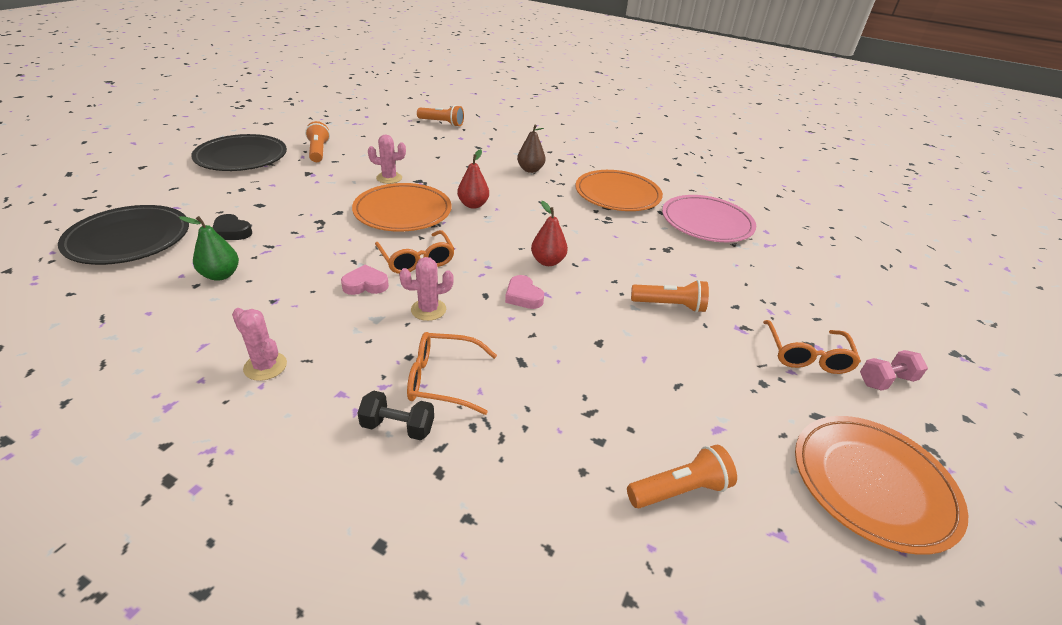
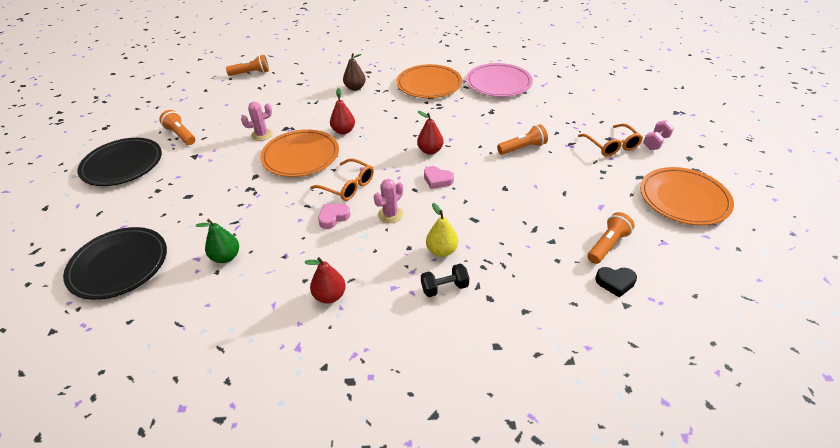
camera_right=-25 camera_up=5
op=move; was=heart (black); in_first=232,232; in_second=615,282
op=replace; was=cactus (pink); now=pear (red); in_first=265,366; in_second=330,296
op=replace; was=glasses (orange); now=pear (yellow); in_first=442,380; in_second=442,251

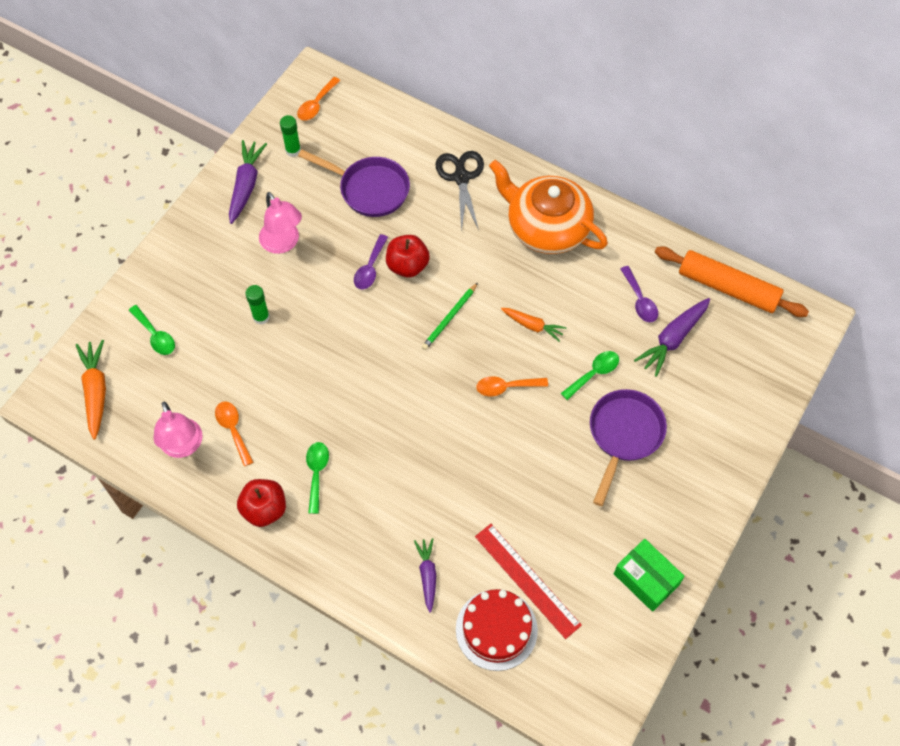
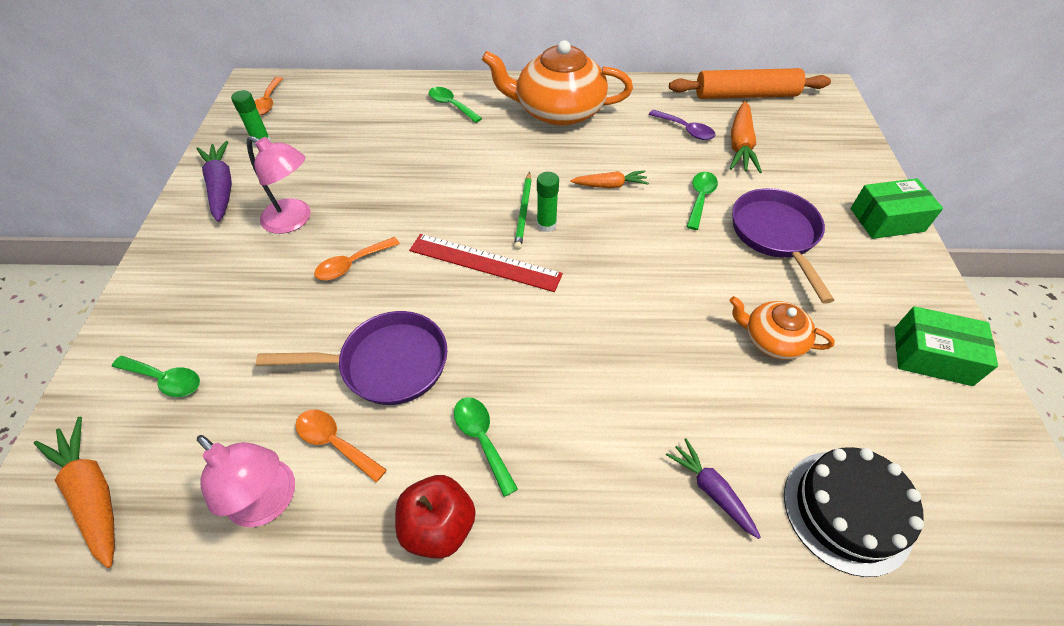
camera_right=-30 camera_up=-10
op=move; was=glue stick (green); in_first=261,317; in_second=546,225
op=move; was=pan (purple); in_first=369,189; in_second=386,364
op=delete; was=spoon (purple); in_first=370,268
op=delete; was=apple (red); in_first=407,266
op=replace; was=scissors (black); now=spoon (green); in_first=461,177; in_second=451,105
op=recolor; was=cake (red); now=cake (black); in_first=496,629; in_second=847,511
op=move; was=ruler (red); in_first=527,580; in_second=484,262
op=move; was=spoon (orange); in_first=506,387; in_second=352,264
op=recolor; was=carrot (purple); now=carrot (orange); in_first=673,339; in_second=740,145
op=insert; now=teapot (orange); in_second=772,339
op=insert; now=box (green); in_second=886,220

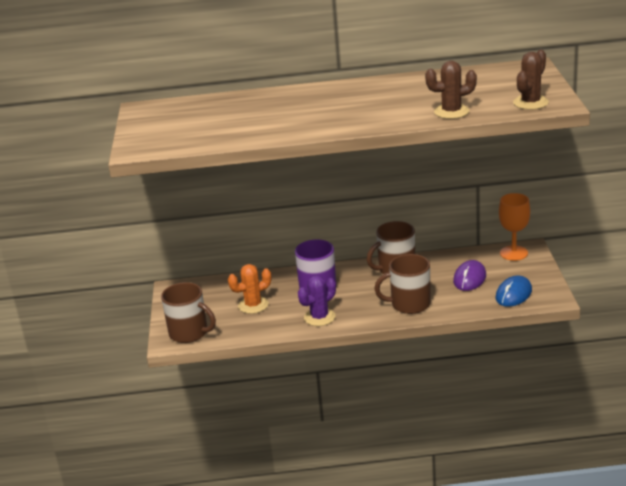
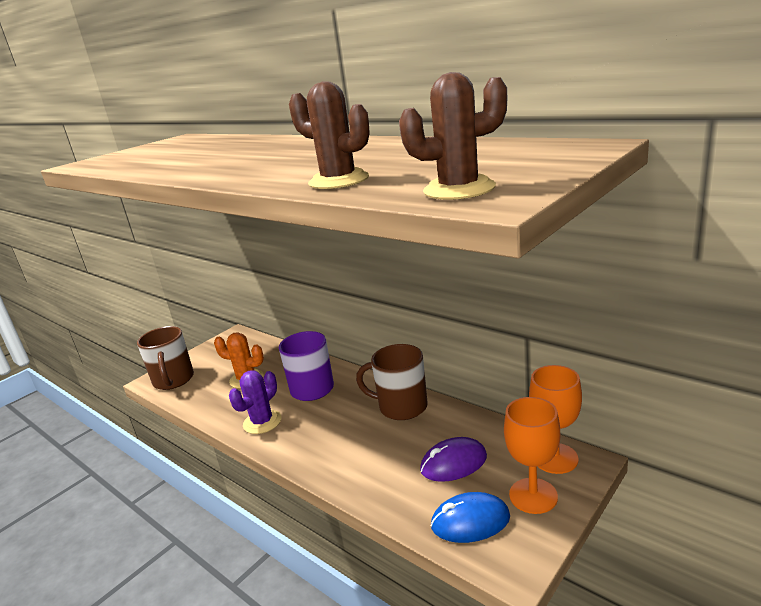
camera_right=45 camera_up=-5
op=rotate; was=cactus (purple); in_first=319,317; in_second=262,422; clockwise=-60
op=delete; was=mug (brown); in_first=409,304
op=insert; now=goblet (orange); in_second=533,496

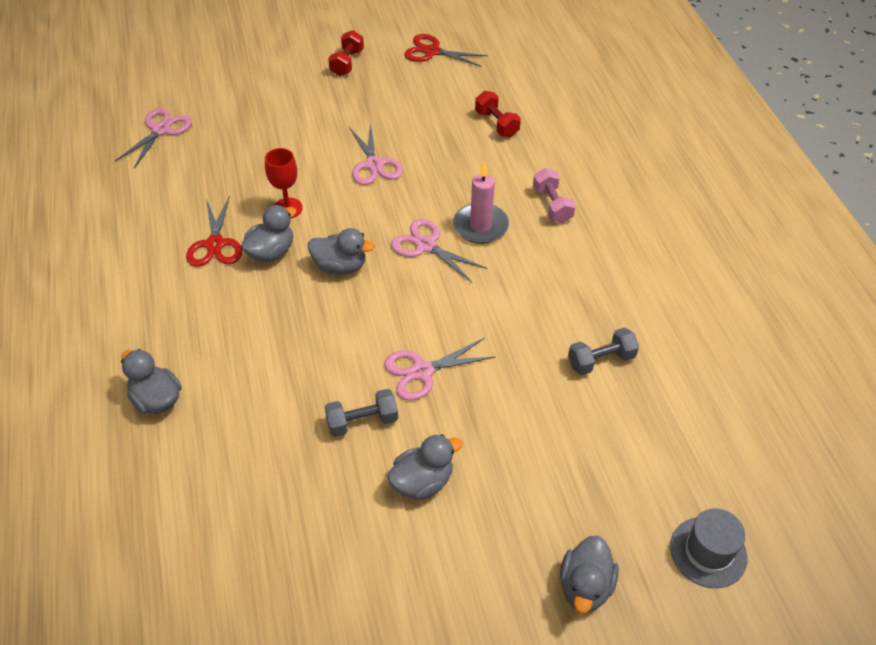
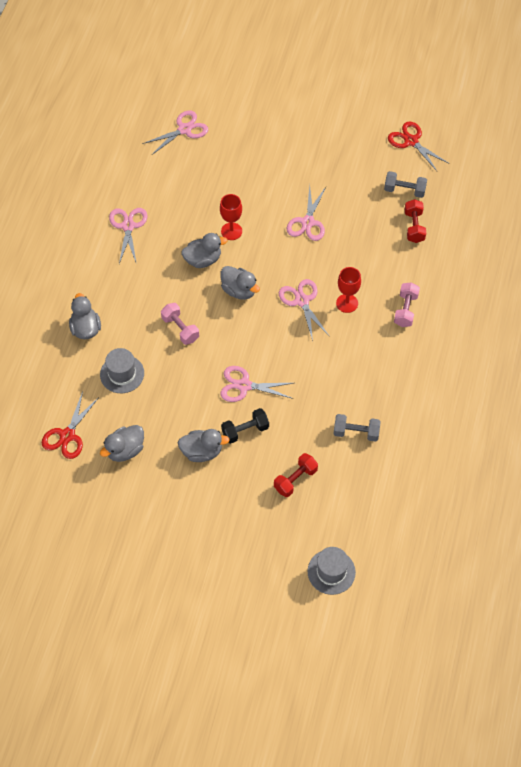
camera_right=30 camera_up=10
op=move; was=scissors (red); in_first=215,244; in_second=67,435
op=move; was=dumbbell (grey); in_first=362,421; in_second=404,190
op=move; was=dumbbell (red); in_first=347,63; in_second=295,479
op=replace; was=candle (pink); now=goblet (red); in_first=480,226; in_second=347,303
op=move; was=duck (grey); in_first=585,586; in_second=125,450
op=insert; now=hat (grey); in_second=122,374
op=insert; now=scissors (pink); in_second=128,226
op=insert; now=dumbbell (pink); in_second=180,329
op=insert; now=dumbbell (black); in_second=245,430

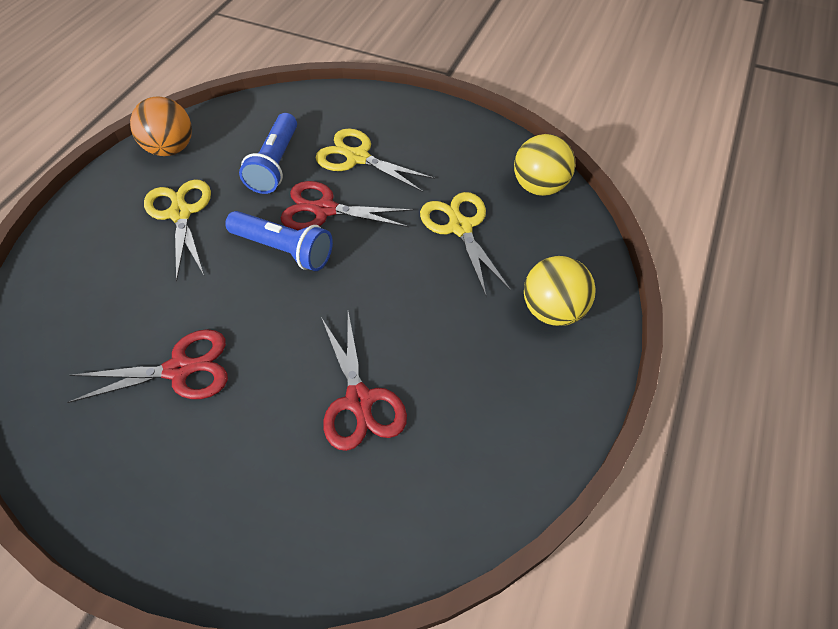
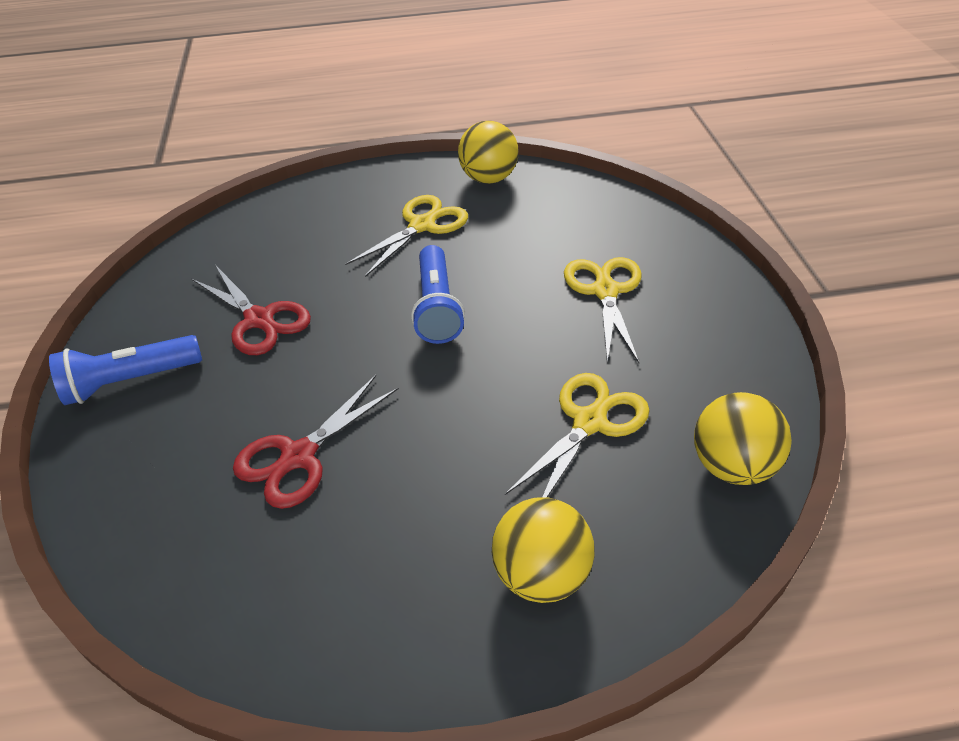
camera_right=60 camera_up=-10
op=recolor; was=ball (orange); now=ball (yellow); in_first=171,149; in_second=489,178
op=move; was=flashlight (blue); in_first=275,164; in_second=131,381
op=delete; was=scissors (red); in_first=325,210

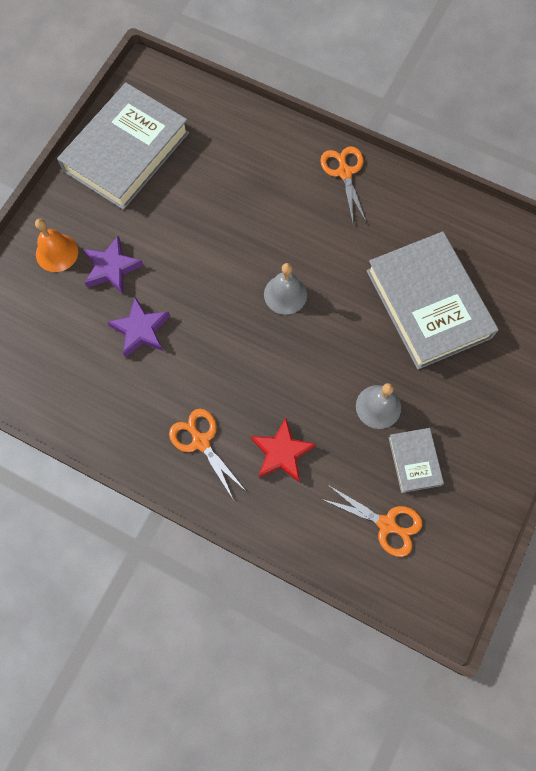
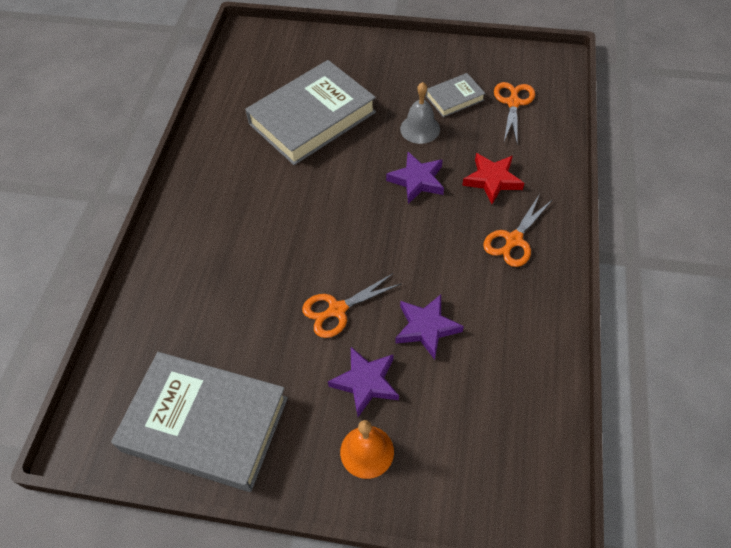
camera_right=-105 camera_up=-15
op=delete; was=bell (grey); in_first=285,294
op=move; was=scissors (orange); in_first=344,173; in_second=337,310
op=insert; now=star (purple); in_second=417,180

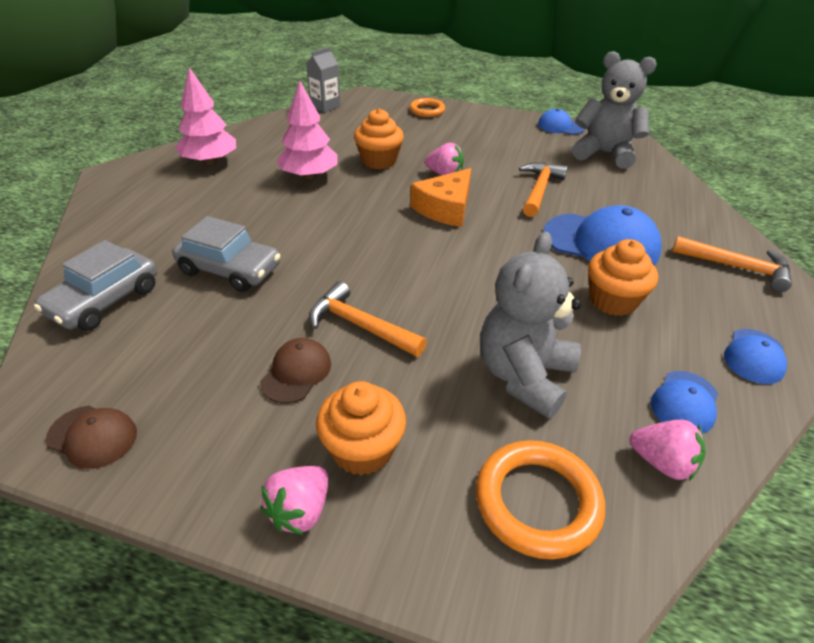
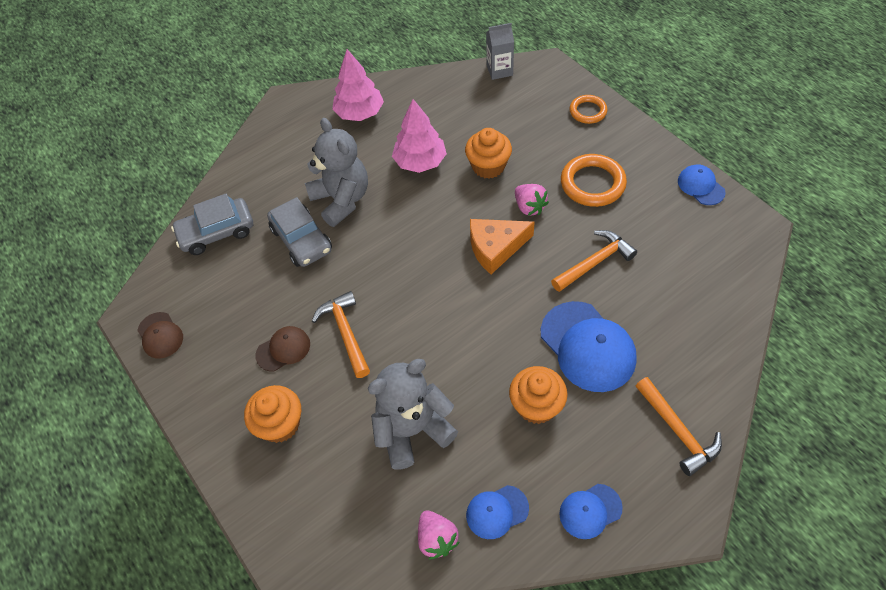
camera_right=40 camera_up=15
op=delete; was=strawberry (pink); in_first=300,511
op=move; was=ring (orange); in_first=537,502; in_second=592,183
op=move; was=teddy bear (grey); in_first=604,153; in_second=341,200

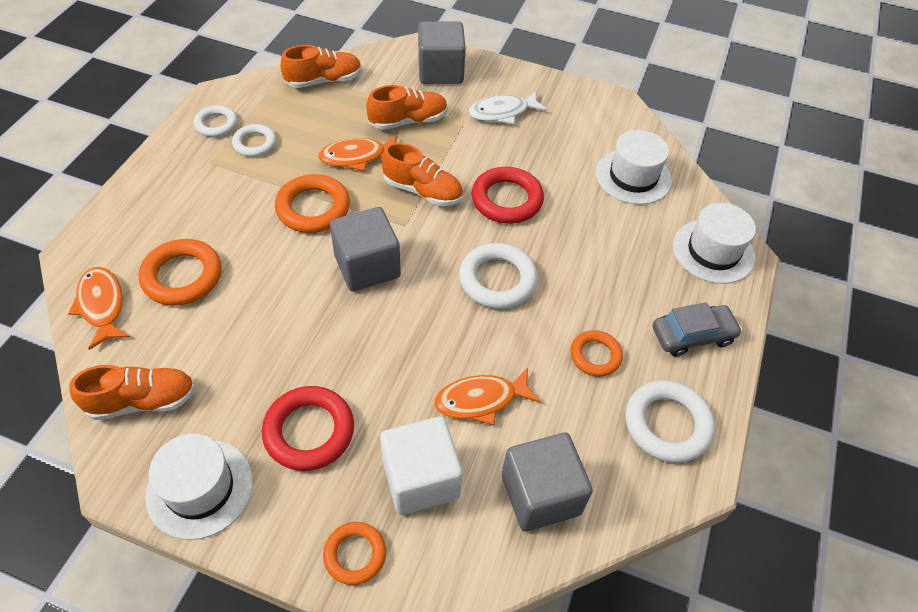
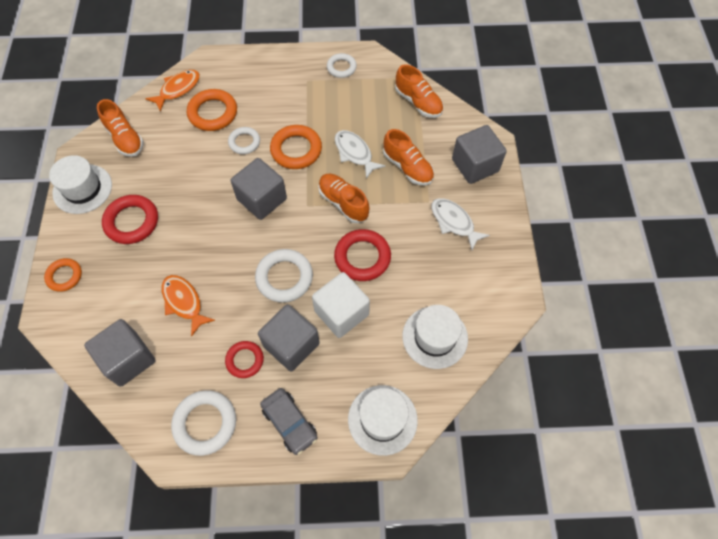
camera_right=70 camera_up=10
op=move; was=ring (white); in_first=255,143; in_second=244,142
op=recolor; was=fish (orange); now=fish (white); in_first=357,157; in_second=354,153
op=move; was=cube (white); in_first=421,479; in_second=341,313
op=rotate; was=shoe (orange); in_first=422,191; in_second=343,203; clockwise=135
op=recolor; was=ring (orange); now=ring (red); in_first=595,356; in_second=245,360
op=insert; now=cube (grey); in_second=291,345

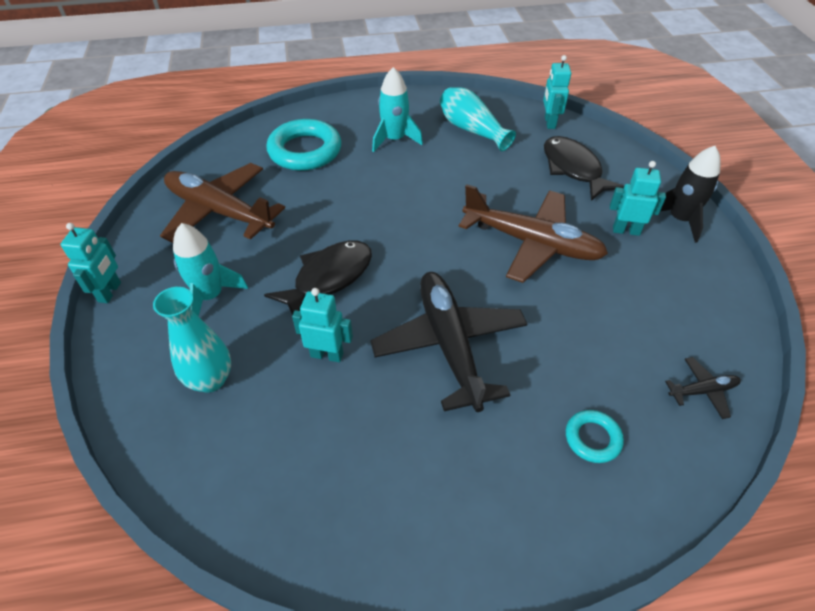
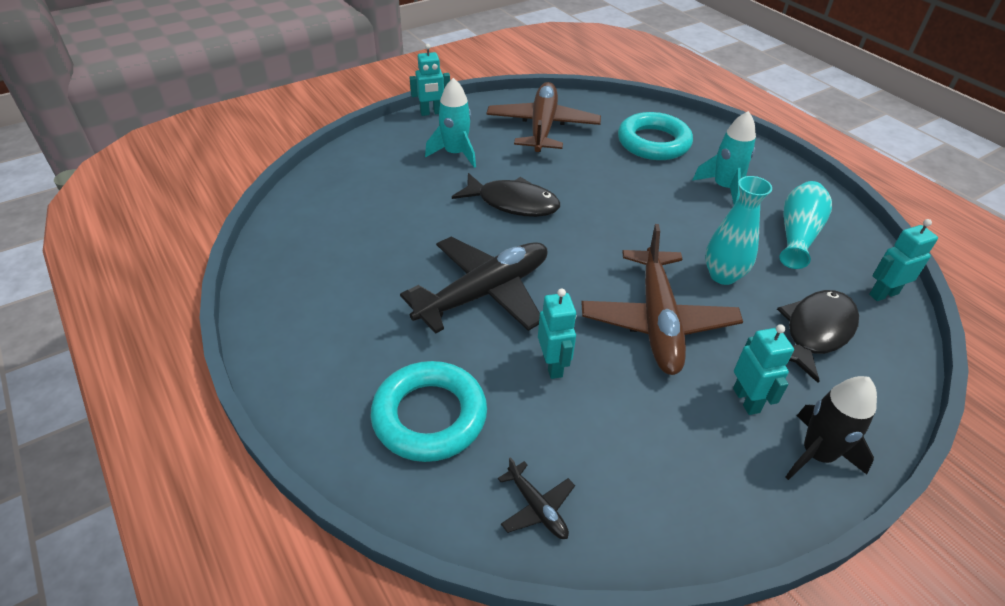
camera_right=65 camera_up=-5
op=move; was=vase (turquoise); in_first=210,380; in_second=723,275
op=move; was=robot (turquoise); in_first=327,354; in_second=553,365
op=resize; was=ring (turquoise); in_first=592,438; in_second=429,416; ratio=1.98

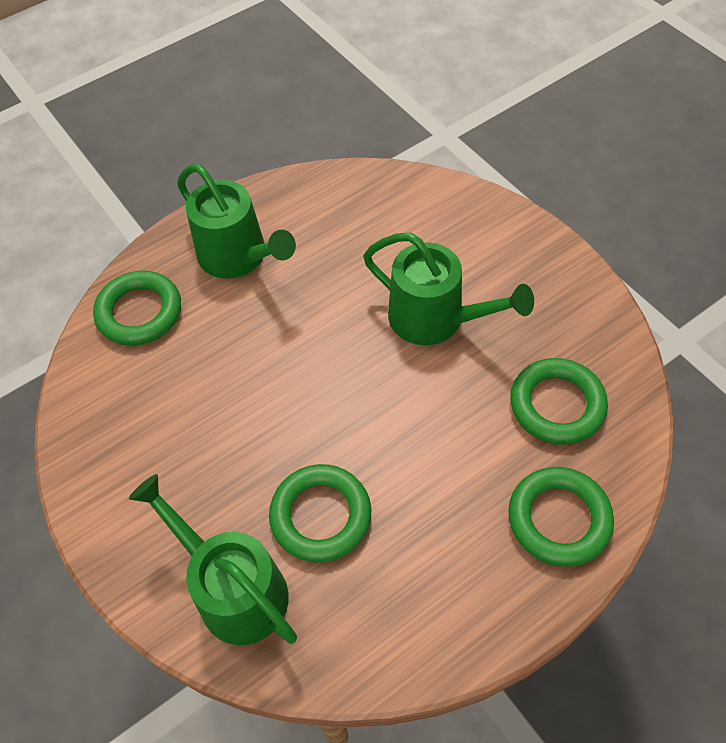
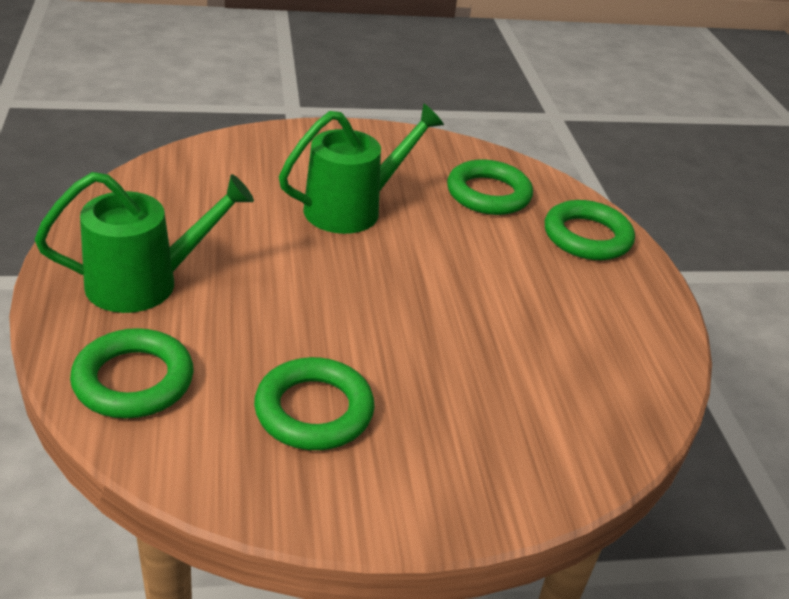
camera_right=-70 camera_up=-20
op=delete; was=watering can (green); in_first=233,589
op=move; was=ring (green); in_first=321,516; in_second=314,410

